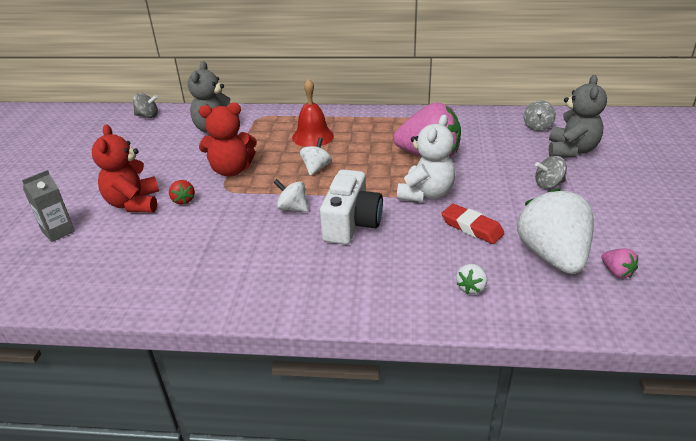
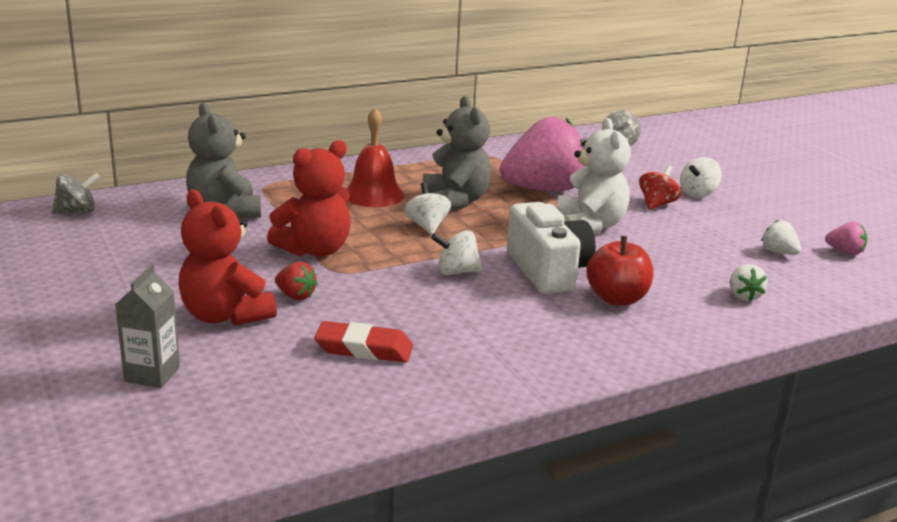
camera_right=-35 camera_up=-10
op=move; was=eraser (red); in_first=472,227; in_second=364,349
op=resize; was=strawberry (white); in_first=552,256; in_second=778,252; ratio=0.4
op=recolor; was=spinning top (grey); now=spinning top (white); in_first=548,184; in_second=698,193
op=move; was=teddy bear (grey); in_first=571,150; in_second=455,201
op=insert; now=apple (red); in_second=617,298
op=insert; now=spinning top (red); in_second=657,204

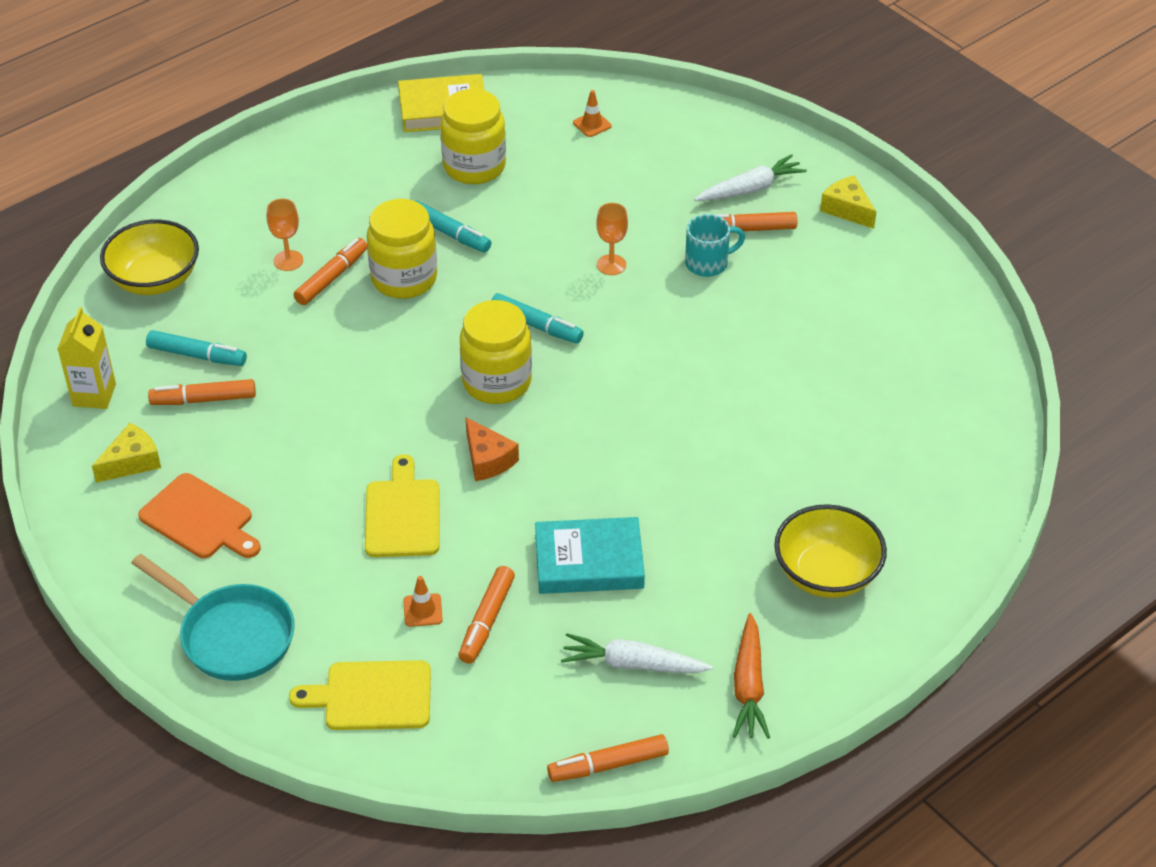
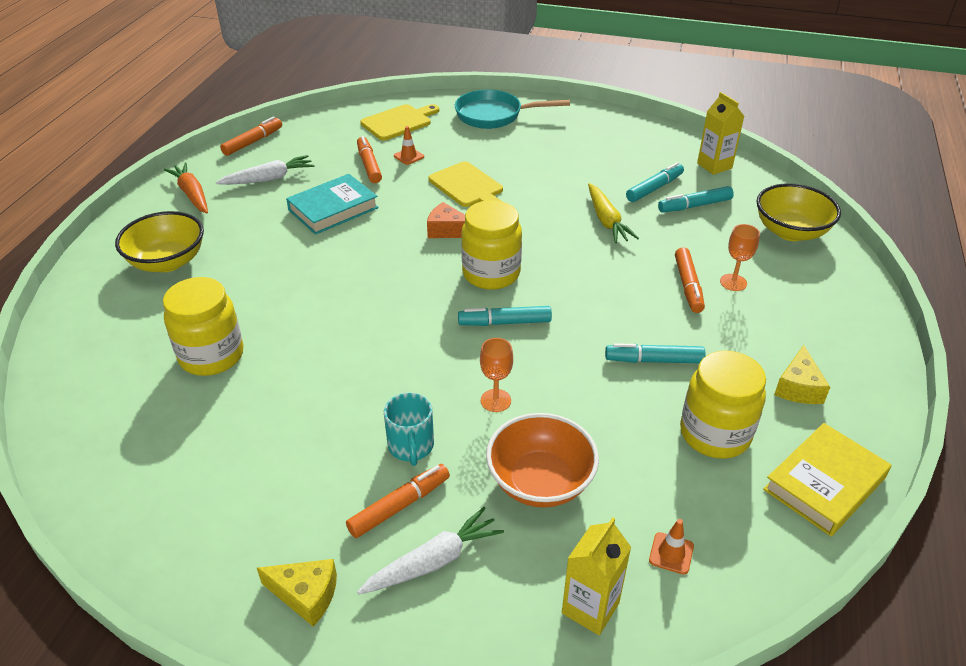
camera_right=145 camera_up=-5
op=move; was=cheese (yellow); in_first=132,462; in_second=798,387
op=delete; was=cutting board (orange); in_first=199,519
op=recolor; was=marker (orange); now=marker (turquoise); in_first=204,399; in_second=654,188
op=move; was=jar (yellow); in_first=404,279; in_second=212,356
op=rotate; was=mug (turquoise); in_first=708,263; in_second=411,447; clockwise=-45
op=rotate; was=carrot (white); in_first=750,189; in_second=433,561; clockwise=-150
op=insert; now=bowl (orange); in_second=540,482
op=insert; now=carton (yellow); in_second=590,608
op=insert; now=carrot (yellow); in_second=606,220

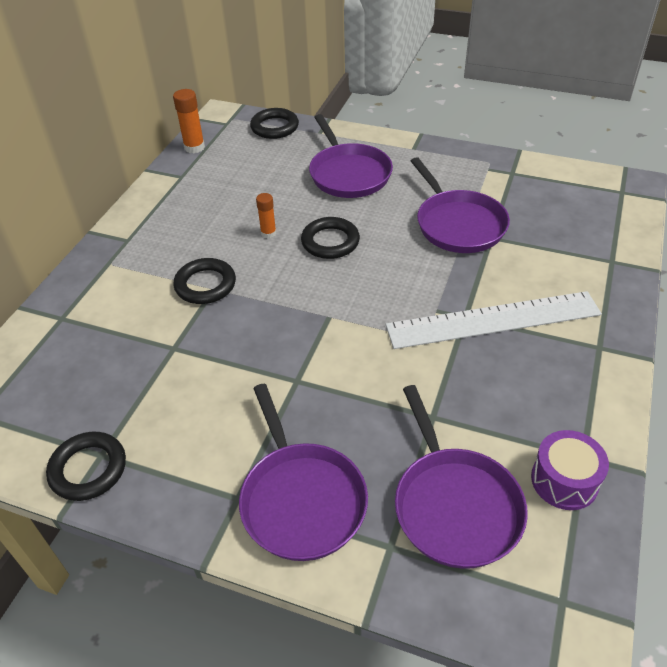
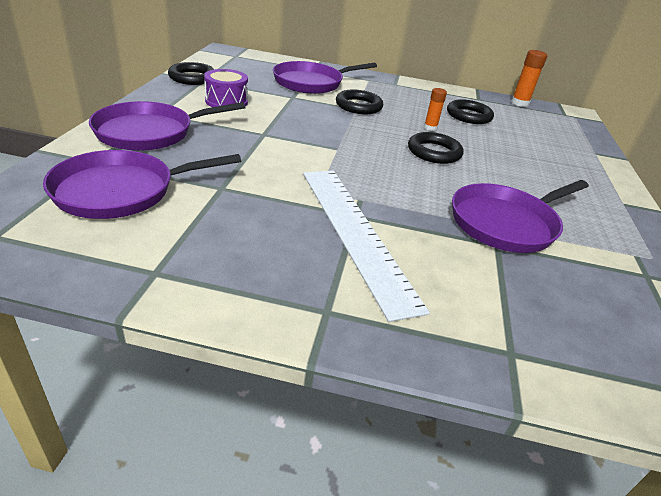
camera_right=75 camera_up=-10
op=move; was=ring (black); in_first=274,127; in_second=469,116
op=move; was=pan (purple); in_first=348,174; in_second=311,83
op=move; was=drum (purple); in_first=564,480; in_second=226,101

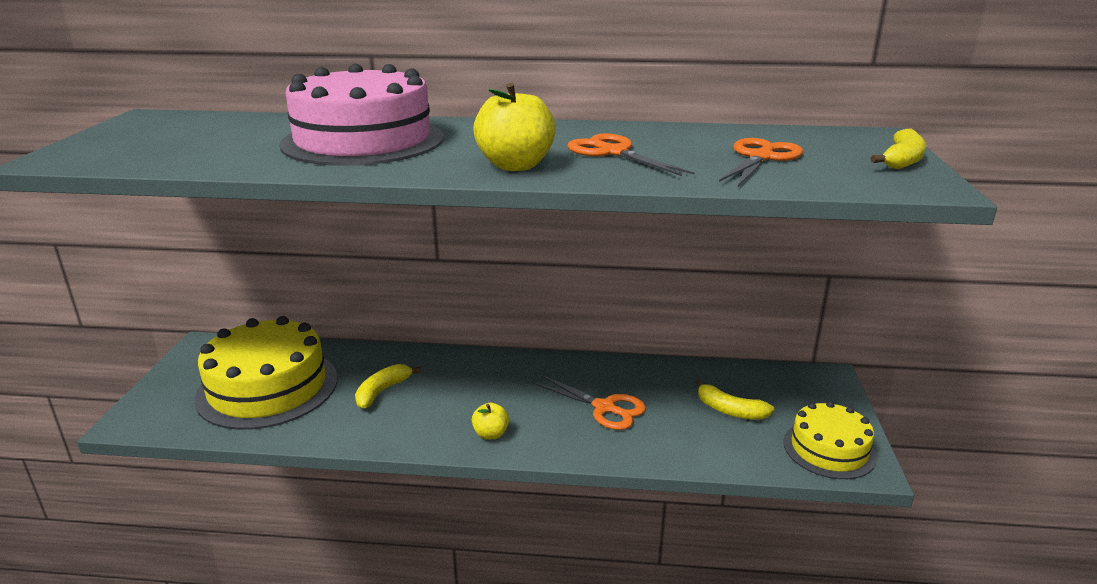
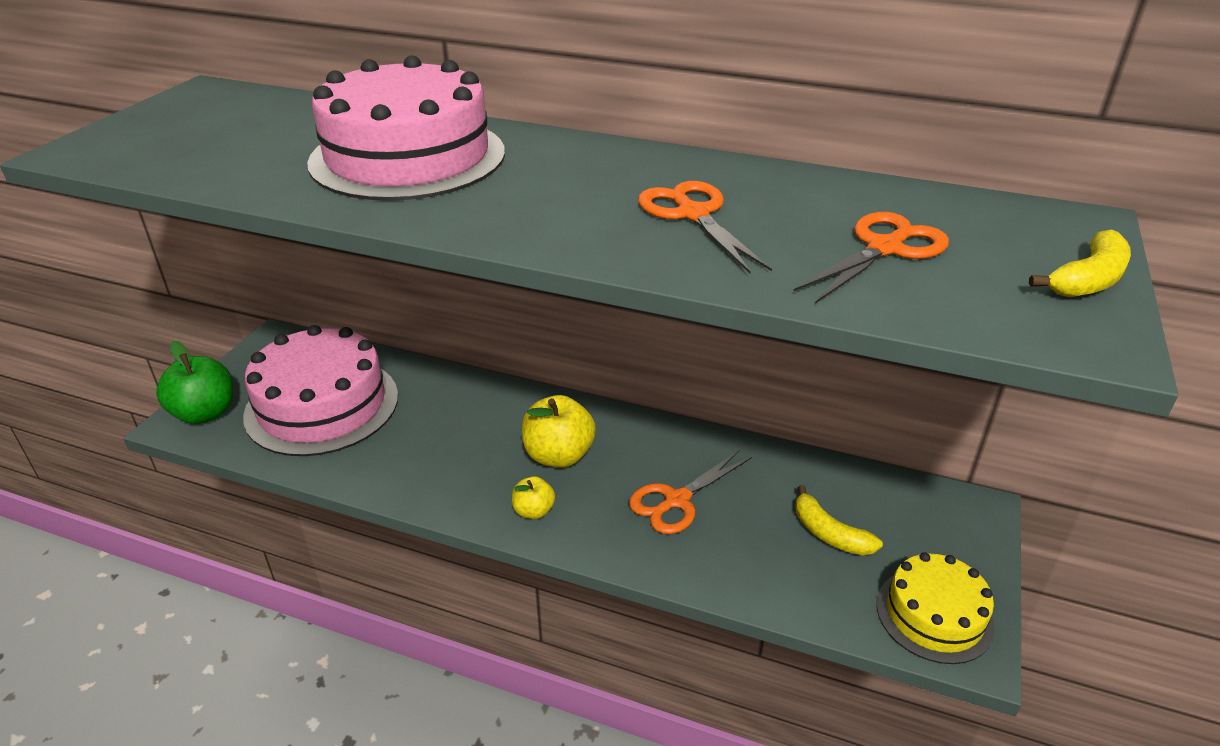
camera_right=15 camera_up=10
op=recolor; was=cake (yellow); now=cake (pink); in_first=268,387; in_second=322,405
op=delete; was=banana (yellow); in_first=382,391
op=move; was=apple (yellow); in_first=515,165; in_second=558,455
op=rotate; was=scissors (orange); in_first=604,408; in_second=677,500; clockwise=90
op=insert; now=apple (green); in_second=205,413

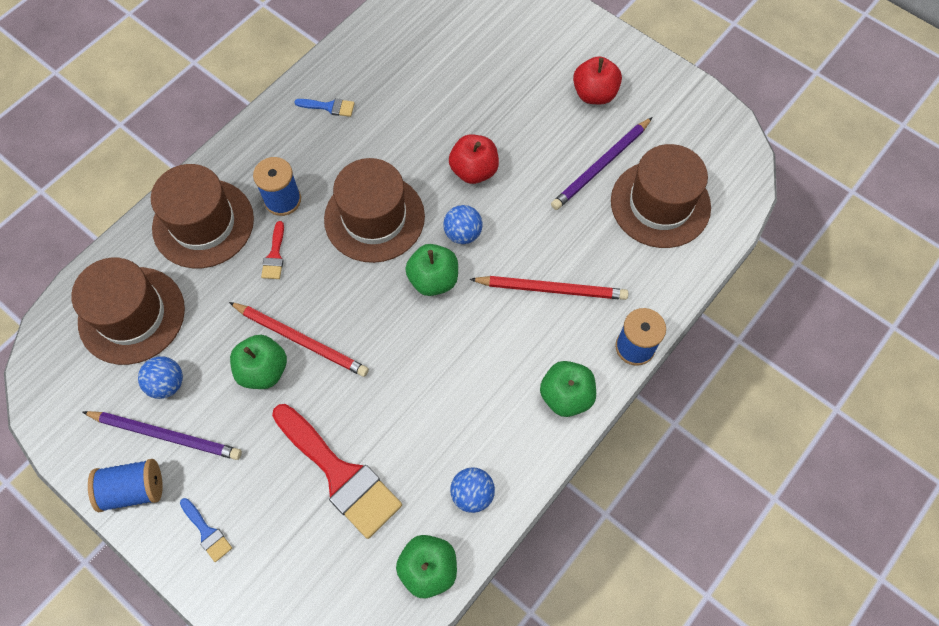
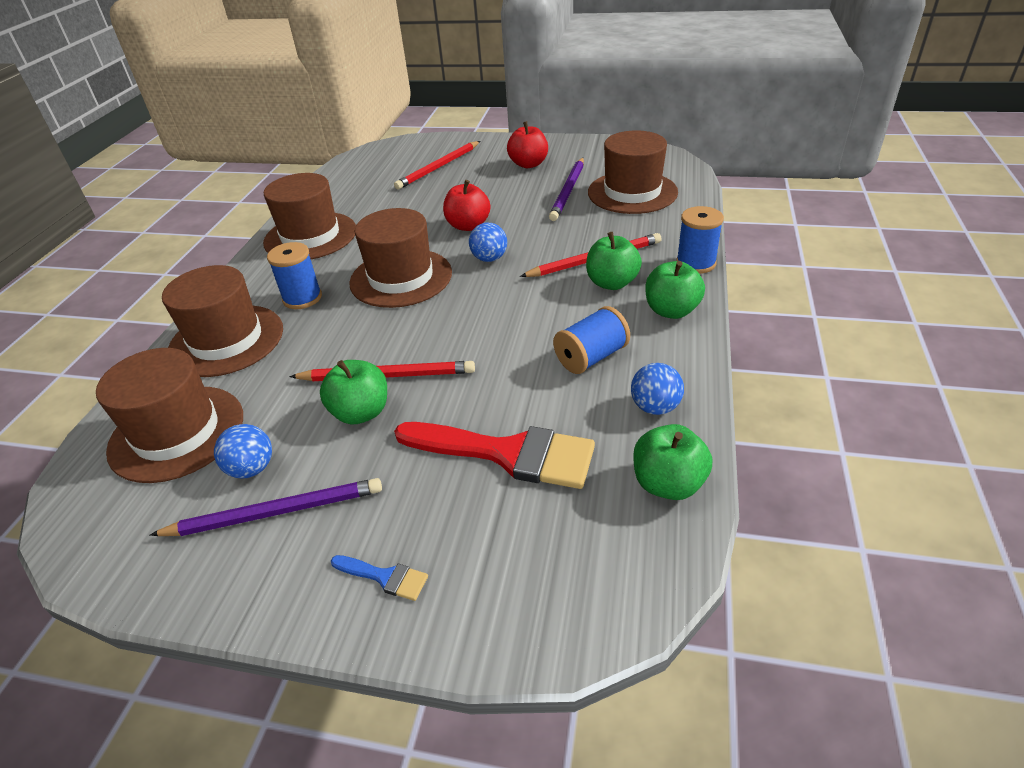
camera_right=-25 camera_up=-25
op=move; was=spool (blue); in_first=133,489; in_second=591,357
op=delete; was=brush (red); in_first=275,255
op=replace; was=brush (blue); now=hat (brown); in_first=329,107; in_second=310,236
op=move; was=apple (green); in_first=433,279; in_second=612,283
op=insert; now=pencil (red); in_second=438,167

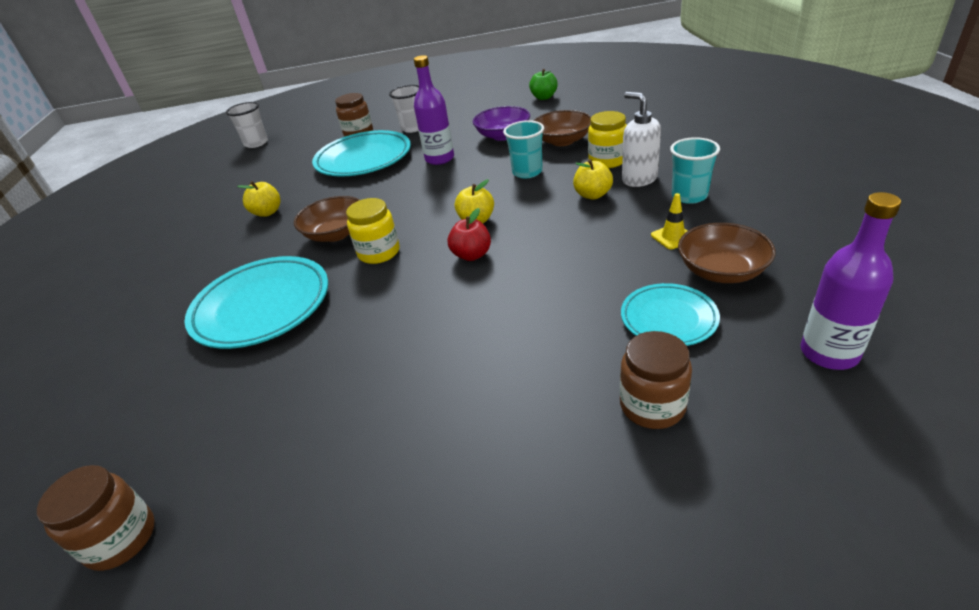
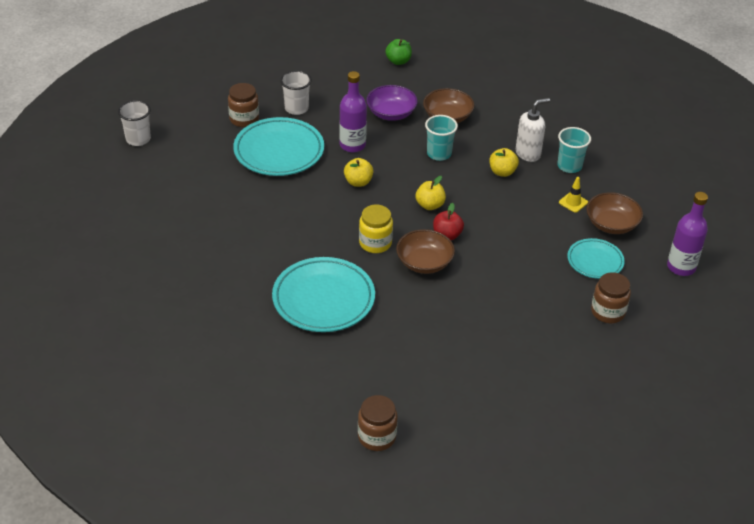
camera_right=-30 camera_up=5
op=move; was=apple (yellow); in_first=267,212; in_second=358,182
op=move; was=bowl (brown); in_first=336,233; in_second=424,262
op=delete; was=jar (yellow); in_first=607,161
op=rotate; was=soap dispenser (white); in_first=639,179; in_second=528,153; clockwise=120

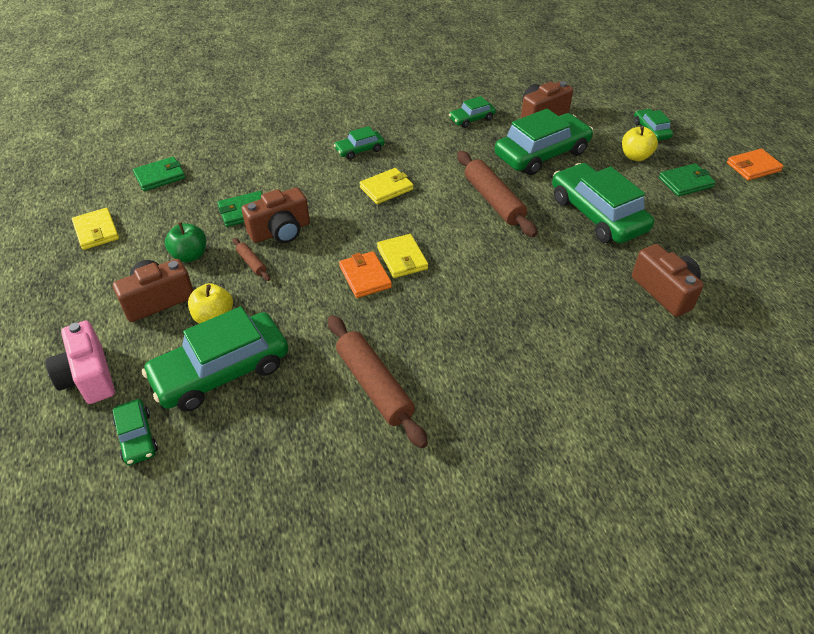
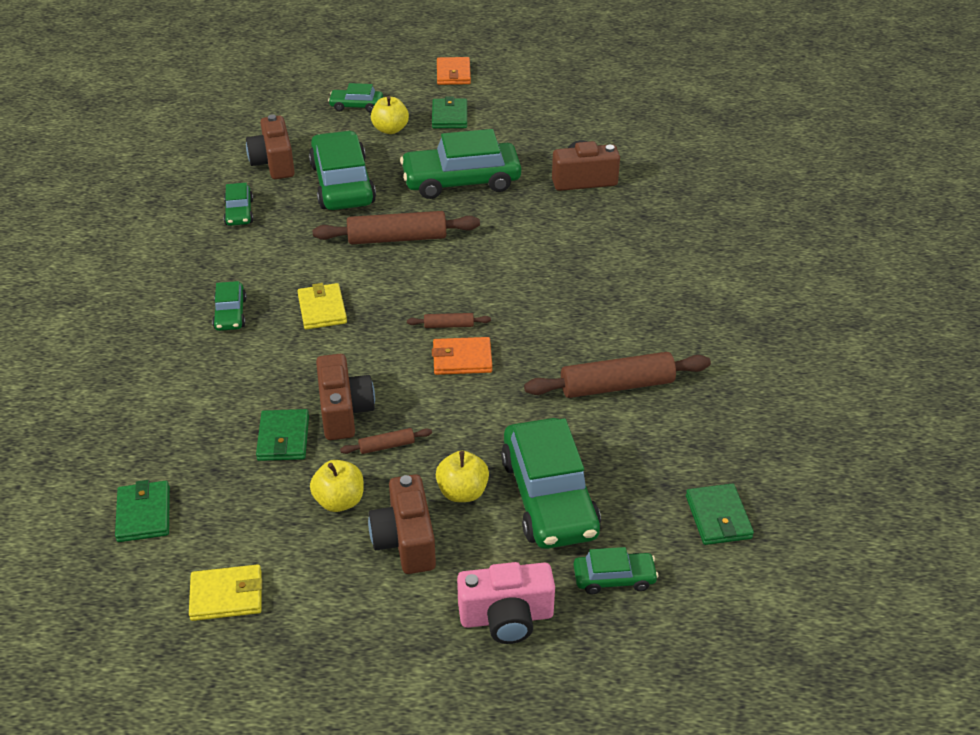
camera_right=-70 camera_up=-5
op=recolor; was=apple (green); now=apple (yellow); in_first=190,255; in_second=339,501
op=replace; was=wallet (yellow); now=rolling pin (brown); in_first=402,258; in_second=449,325
op=insert; now=wallet (green); in_second=718,517

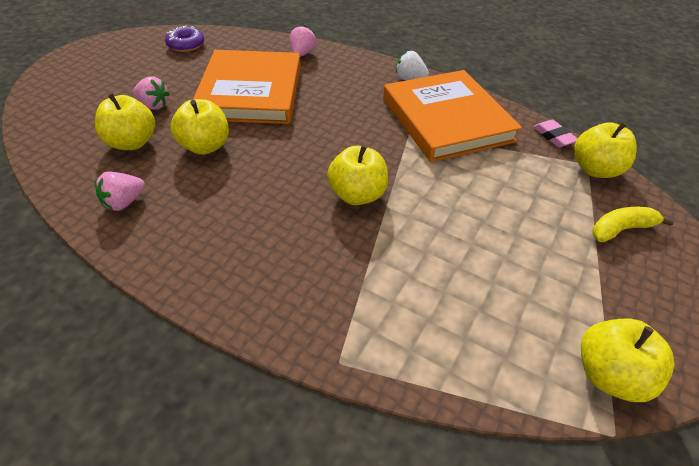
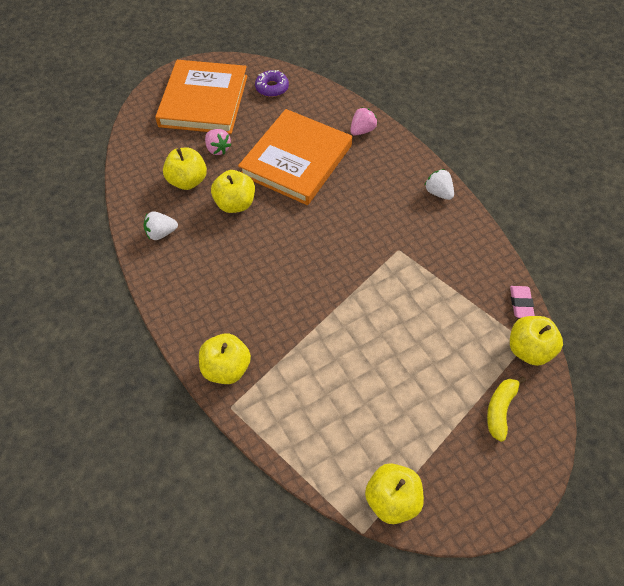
camera_right=30 camera_up=10
op=recolor; was=strawberry (pink); now=strawberry (white); in_first=124,202; in_second=161,233
op=move; was=apple (yellow); in_first=357,195; in_second=226,368
op=move; was=book (orange); in_first=447,119; in_second=204,101
op=rotate; was=banana (yellow); in_first=621,229; in_second=500,409; clockwise=-75

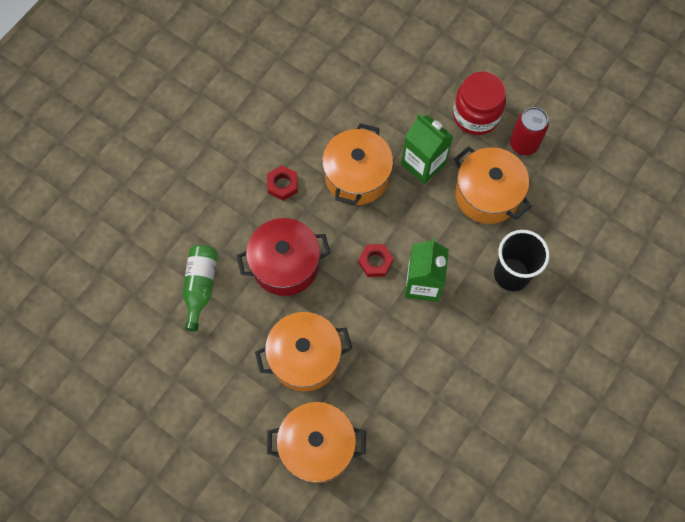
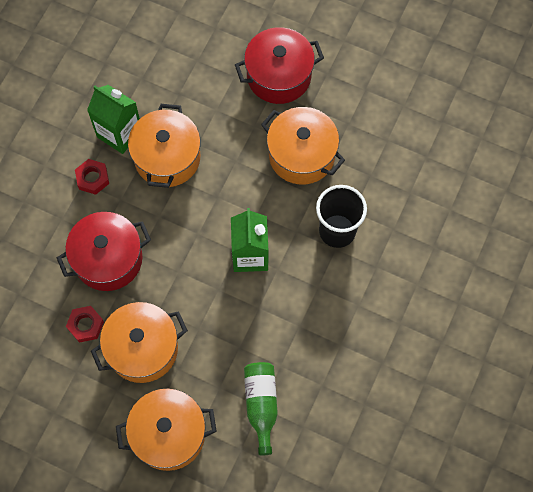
camera_right=-10 camera_up=0
op=move; was=bottle (green); in_first=200,287; in_second=261,405
op=move; was=nut (red); in_first=375,262; in_second=85,325
op=move; was=carton (green); in_first=423,164; in_second=119,133
op=replace; was=jar (red); now=pot (red); in_first=476,115; in_second=279,76
op=delete; was=can (red); in_first=523,144

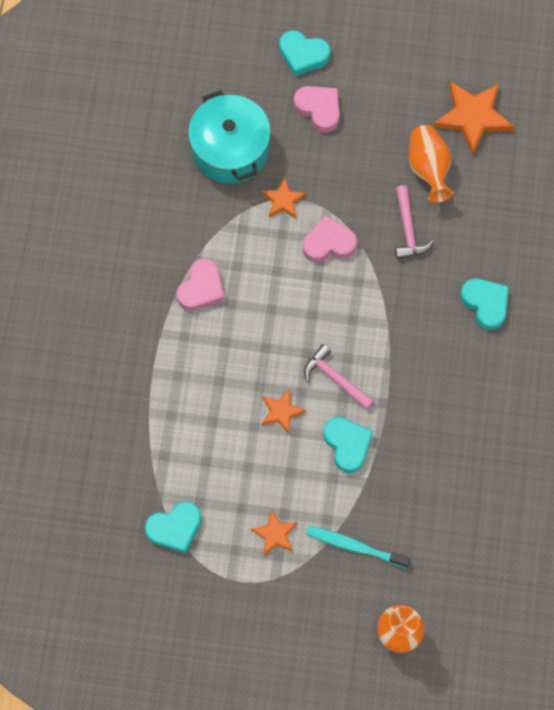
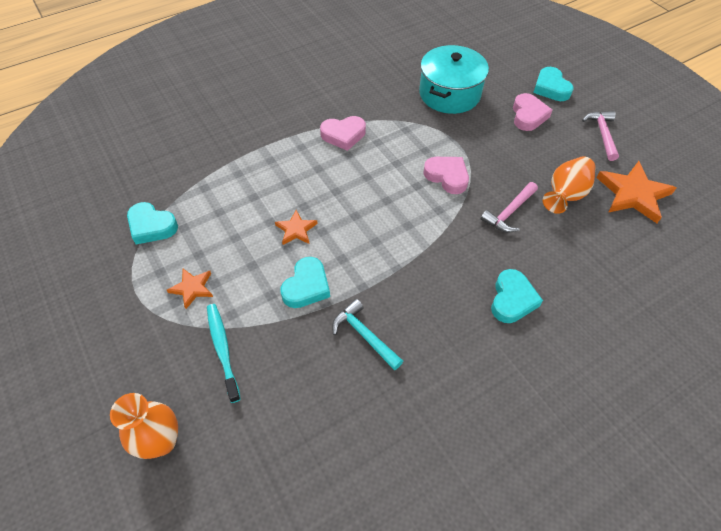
camera_right=50 camera_up=-15
op=delete; was=star (orange); in_first=283,200
op=move; was=hammer (pink); in_first=335,379; in_second=602,134
op=insert; now=hammer (turquoise); in_second=364,335

